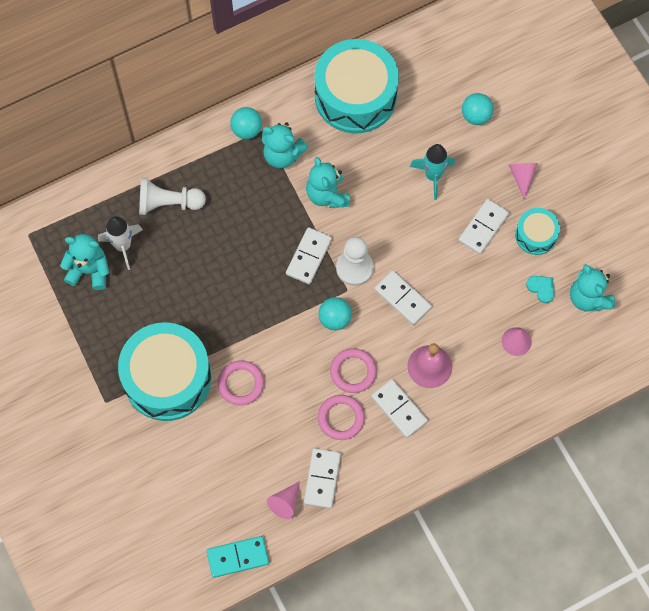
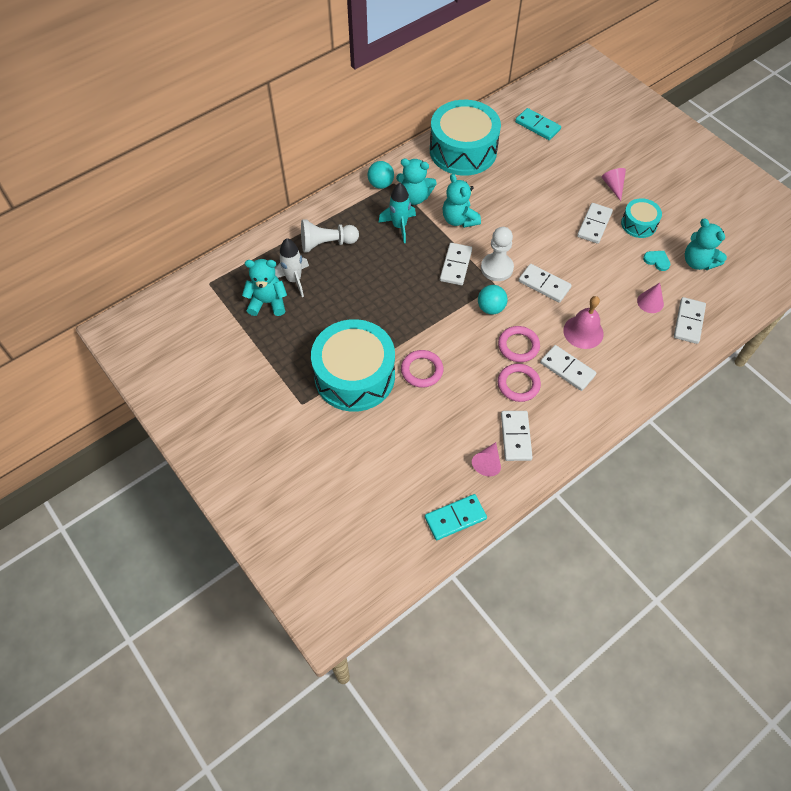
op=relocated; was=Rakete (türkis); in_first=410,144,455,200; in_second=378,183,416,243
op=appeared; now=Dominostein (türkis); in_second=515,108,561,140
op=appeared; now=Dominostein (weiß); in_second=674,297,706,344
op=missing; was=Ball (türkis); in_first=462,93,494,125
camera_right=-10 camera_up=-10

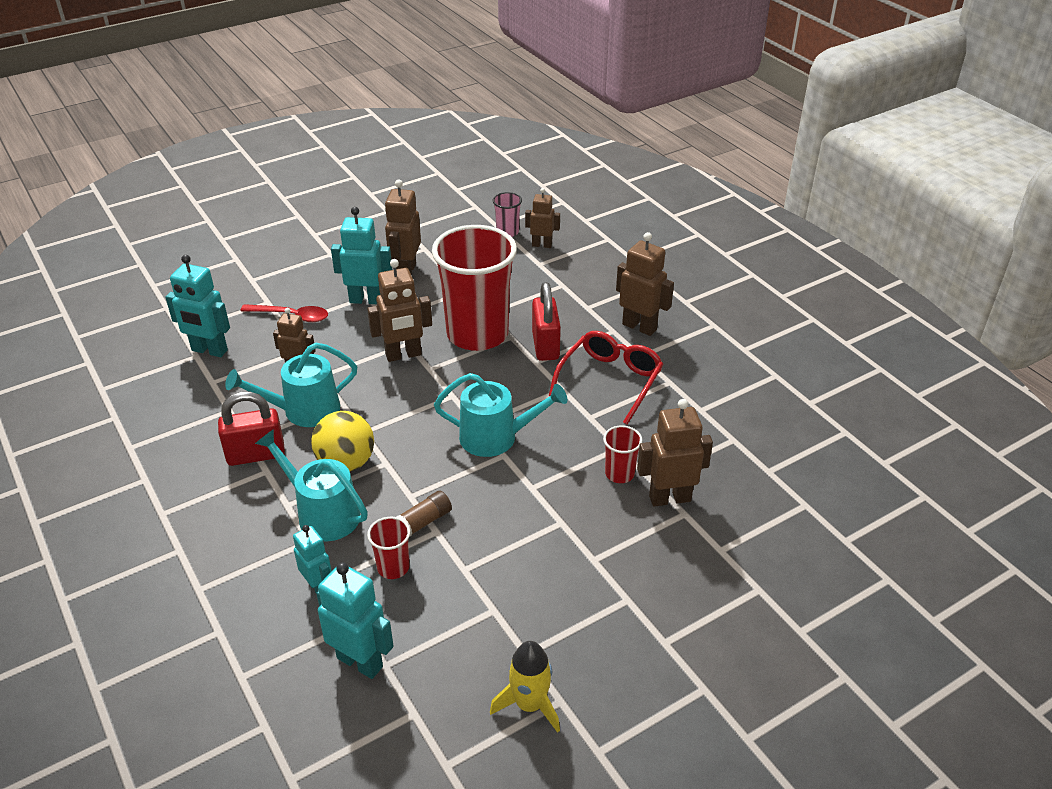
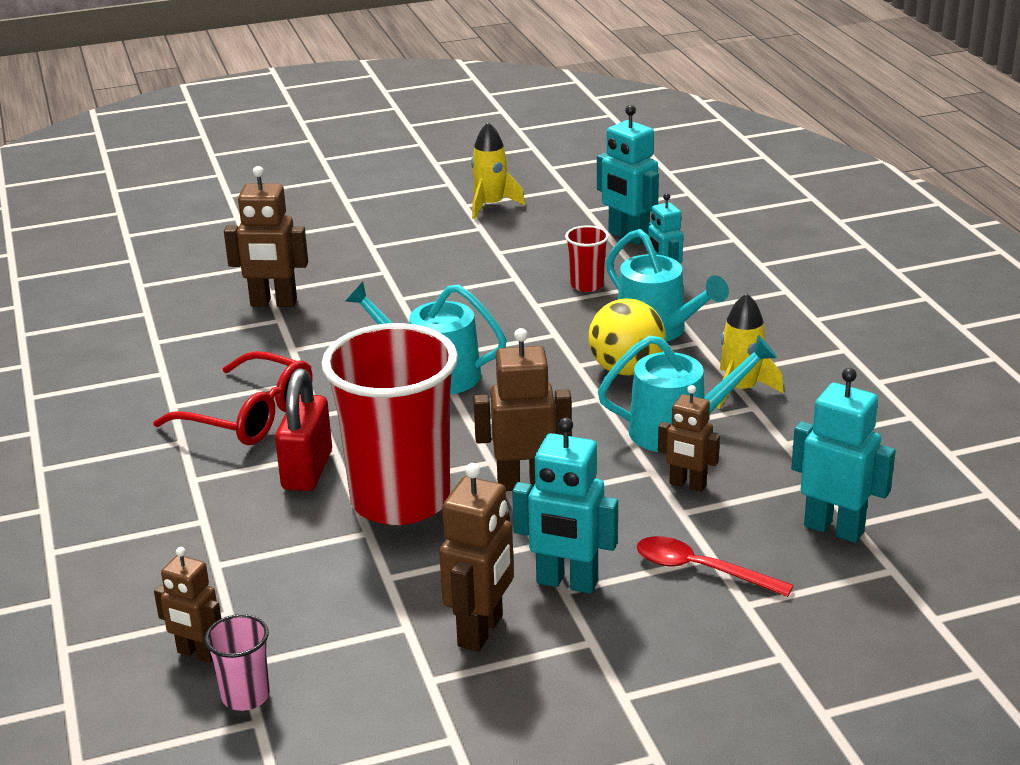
op=spun; was=Brille (rot); in_first=549,331,663,425; in_second=153,351,313,445; clockwise=-105
op=exchanged; was=Vorhängeschloss (rot); now=Rakete (gelb); in_first=218,392,285,466; in_second=717,293,784,409
op=missing; was=Klebestift (braun); in_first=397,491,452,537
op=missing; was=Becher (rot); in_first=603,425,643,483
op=missing; was=Roboter (braun); in_first=616,232,674,336
camera_right=-165 camera_up=-10

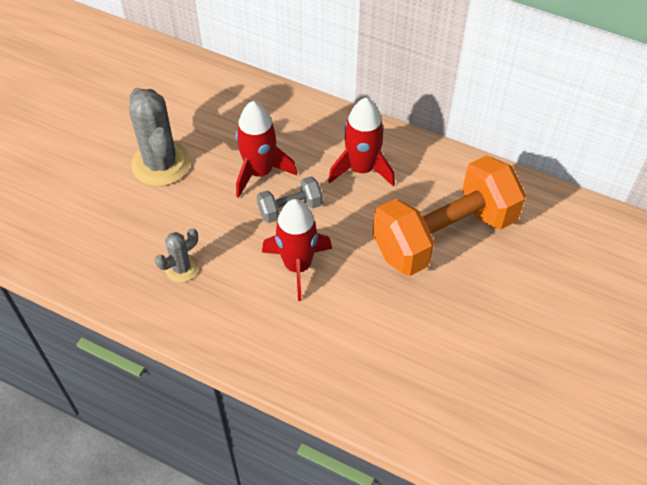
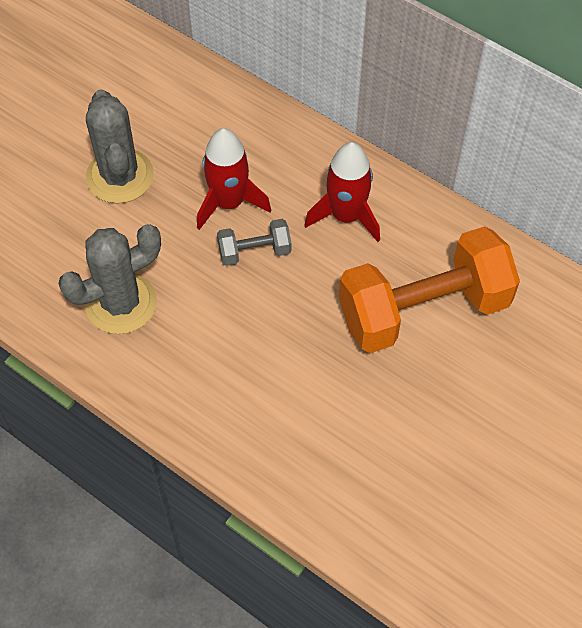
op=size; was=Kaktus (grau); in_first=155,229,199,282; in_second=58,224,161,334; ratio=1.9
op=missing; was=Rakete (rot); in_first=262,199,332,301
camera_right=10 camera_up=5

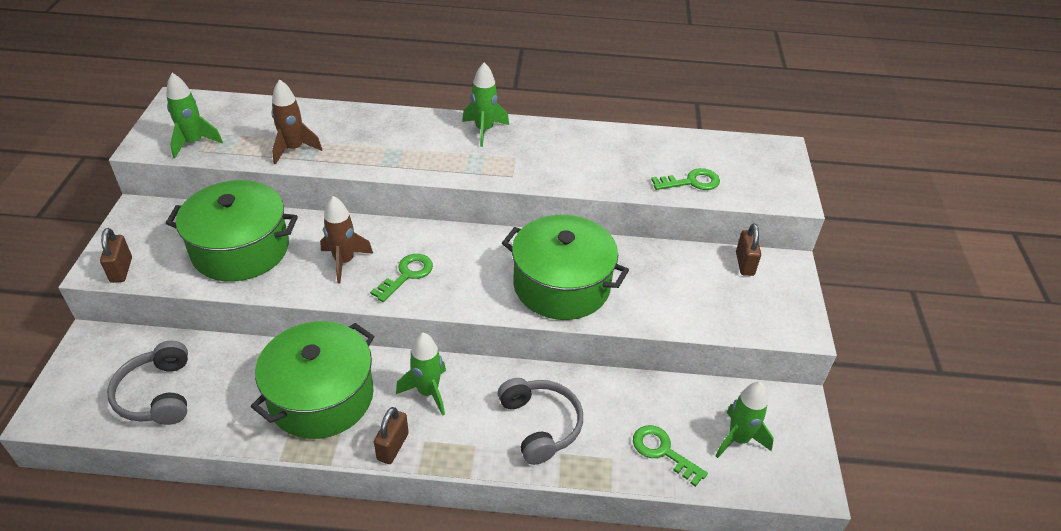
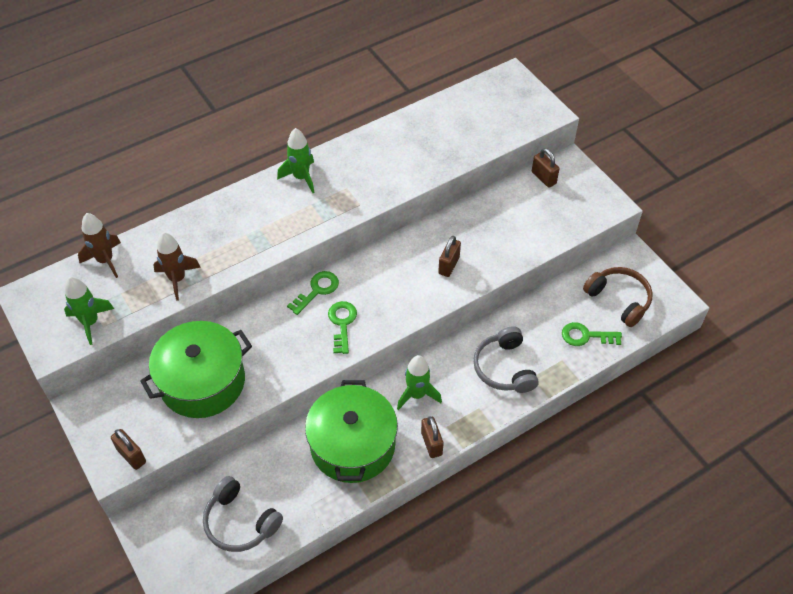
op=relocated; was=Rakete (braun); in_first=320,196,373,283; in_second=78,213,121,278
op=relocated; was=Schlüssel (grün); in_first=651,168,720,190; in_second=287,271,339,315
op=exchanged; was=Kochtopf (grün); now=Vorhängeschloss (braun); in_first=502,215,629,320; in_second=438,236,461,277
op=spun; was=Kopfhörer (grau); in_first=498,378,583,465; in_second=473,326,539,393; clockwise=-135
op=exchanged; was=Rakete (grün); now=Kopfhörer (braun); in_first=716,381,774,458; in_second=583,267,653,327
camera_right=-35 camera_up=10

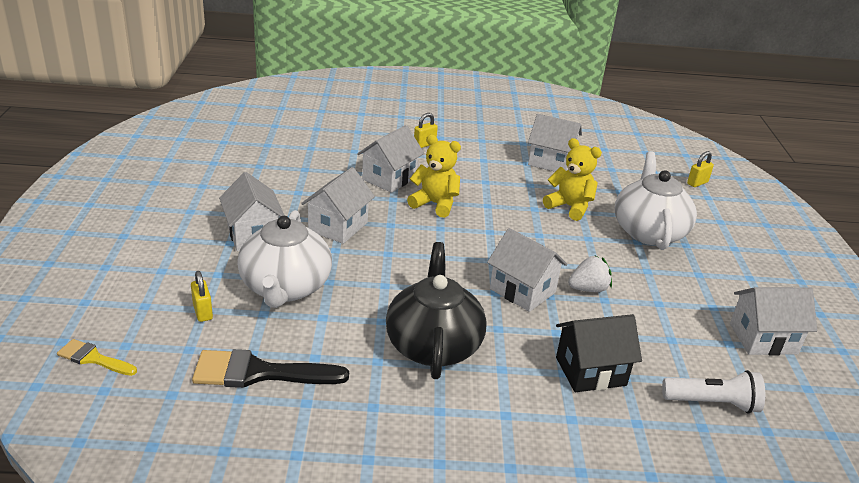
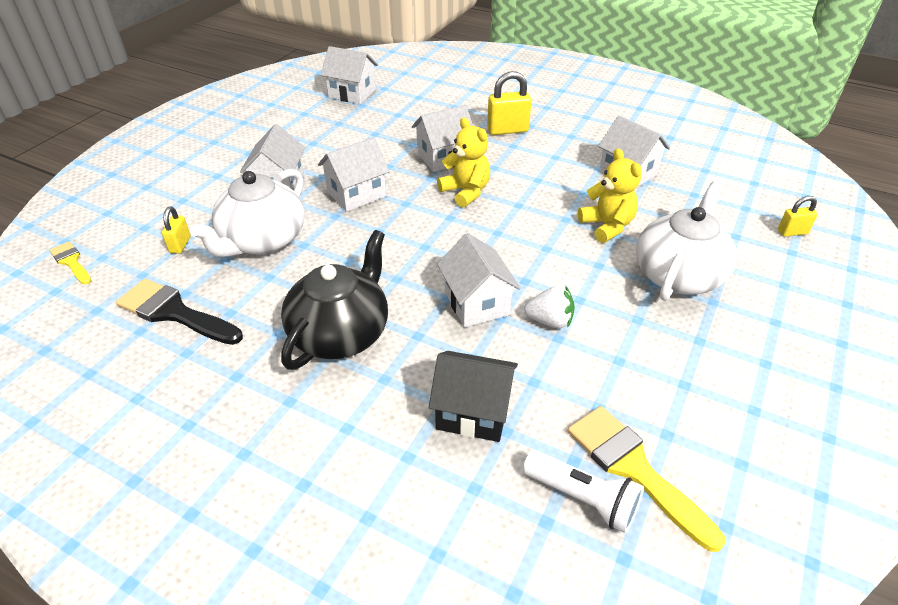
op=relocated; was=Haus (weiß); in_first=730,287,817,356; in_second=321,46,378,104
op=size; was=Vorhängeschloss (gelb); in_first=414,113,438,148; in_second=487,71,532,135; ratio=1.7
op=appeared; now=Pinsel (gelb); in_second=568,406,725,552
camera_right=30 camera_up=10

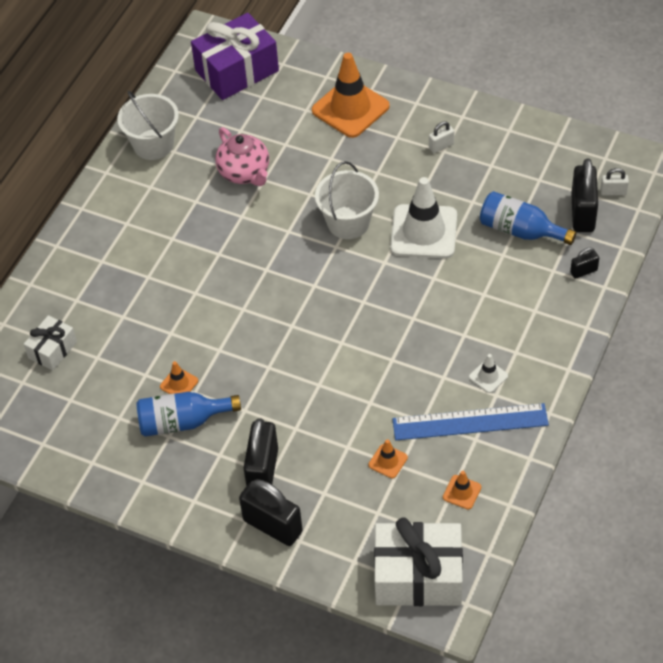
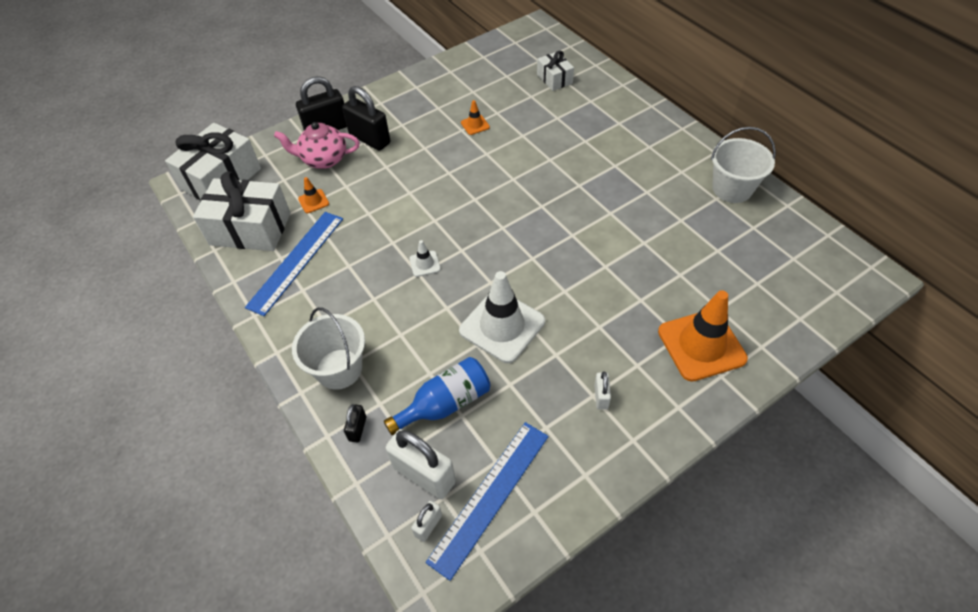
op=exchanged; was=Leitkegel (orange); now=Geschenk (weiß); in_first=443,471,481,509; in_second=193,171,291,251
op=relocated; was=Teekanne (rosa); in_first=215,127,269,186; in_second=274,122,360,169
op=relocated; was=Eimer (weiß); in_first=315,161,379,239; in_second=292,307,365,390
op=colour; was=Vorhängeschloss (schwarz); now=Vorhängeschloss (weiß); in_first=571,159,598,232; in_second=386,429,456,499
op=relocated; was=Leitkegel (weiß); in_first=469,354,508,393; in_second=409,240,441,277
op=appeared; now=Lineal (blau); in_second=425,422,549,581
op=missing; was=Flasche (blau); in_first=136,392,241,437
op=missing; was=Geschenk (lila); in_first=191,13,279,100
camera_right=120 camera_up=0

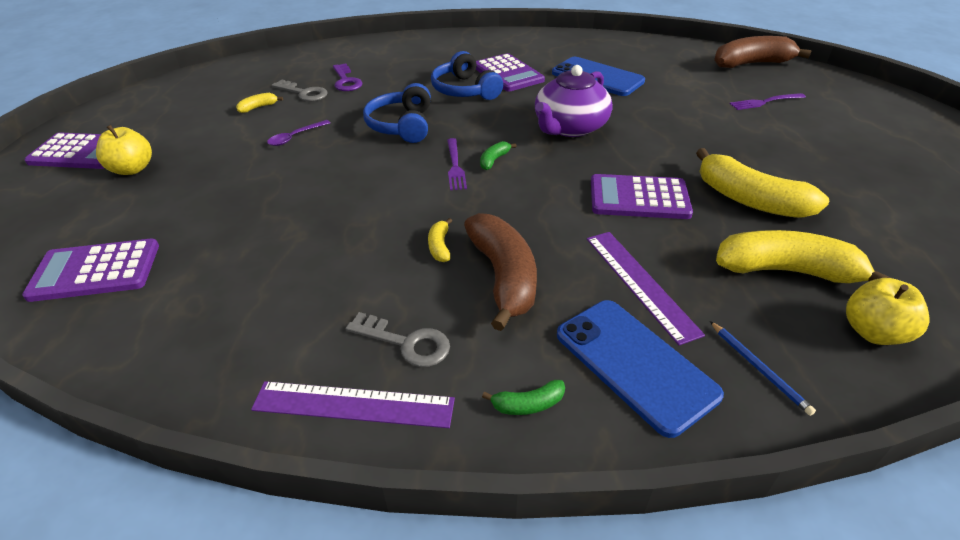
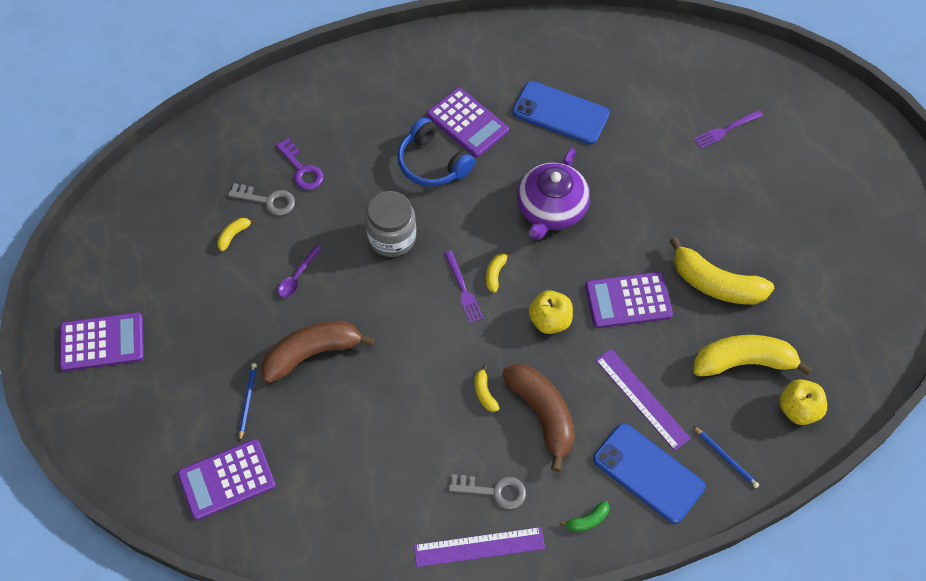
op=appeared; now=Bleistift (blau); in_second=239,363,257,441
op=relocated; was=Banane (braun); in_first=714,36,812,68; in_second=261,321,374,383
op=exchanged; was=Kopfhörer (blau); now=Einmachglas (grau); in_first=363,83,431,143; in_second=365,191,416,257
op=colour; was=Banane (grün); now=Banane (gelb); in_first=480,141,517,170; in_second=486,252,512,293
op=relocated; was=Apfel (gelb); in_first=96,125,152,175; in_second=529,290,573,334
camera_right=-15 camera_up=20

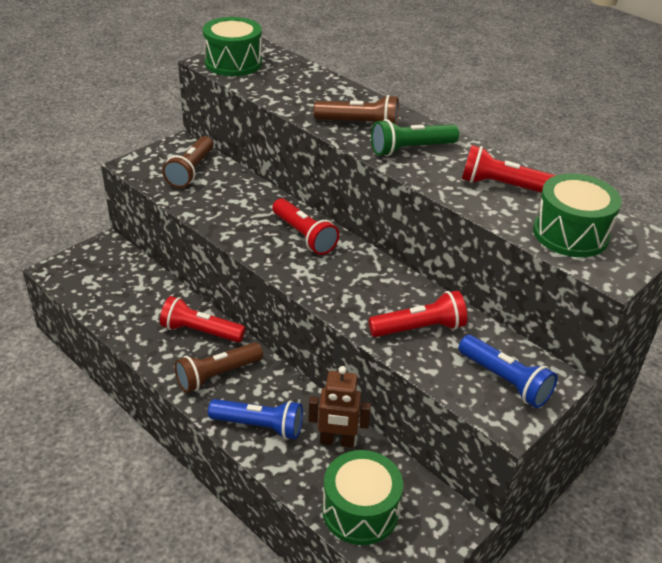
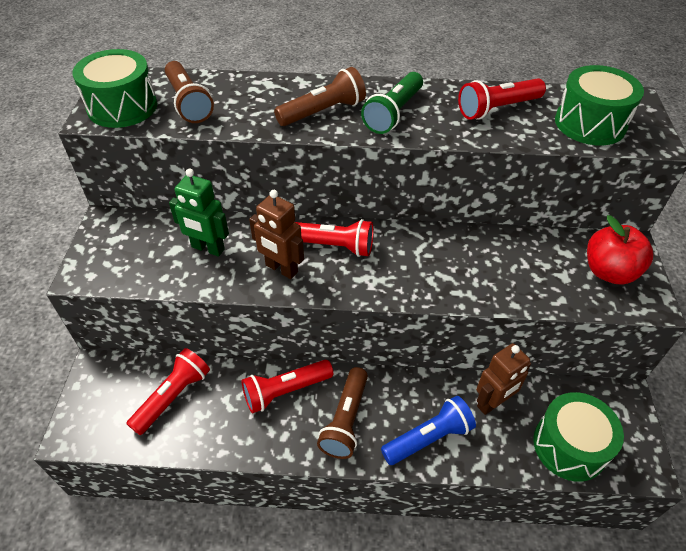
op=relocated; was=Taschenlampe (rot); in_first=368,290,467,337; in_second=126,348,210,435
op=relocated; was=Taschenlampe (braun); in_first=163,136,213,188; in_second=165,61,214,123
op=appeared; now=Roboter (grün); in_second=169,169,229,256
op=appeared; now=Roboter (braun); in_second=249,190,304,279
op=exchanged; was=Taschenlampe (blau); now=Apfel (rot); in_first=459,335,558,408; in_second=587,215,653,284
camera_right=-40 camera_up=10

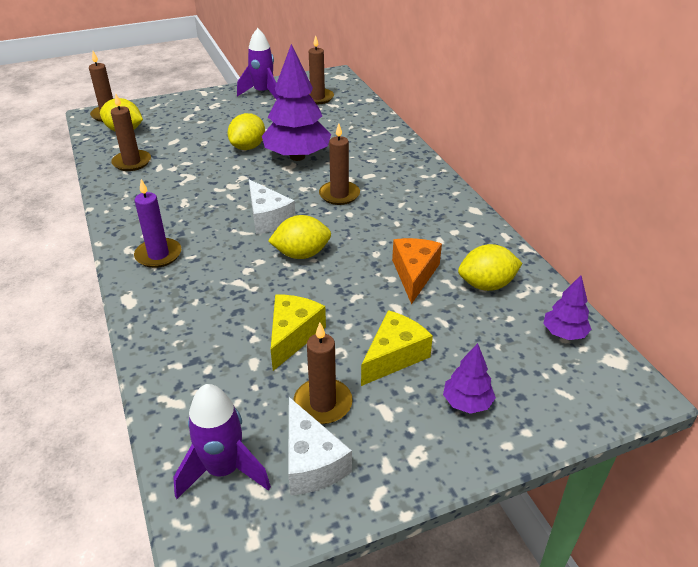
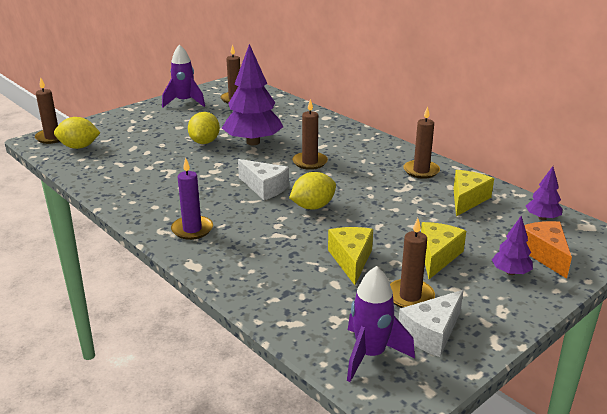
op=spun; was=Käse (weiß); in_first=288,397,352,495; in_second=399,290,464,357; clockwise=90
op=relocated; was=Kerze (braun); in_first=111,94,151,171; in_second=403,106,440,179
op=exchanged; was=Zitrone (gelb); now=Käse (gelb); in_first=458,244,522,291; in_second=453,170,494,216
op=relocated; was=Käse (orange); in_first=392,238,442,304; in_second=524,221,572,279
camera_right=-20 camera_up=-10

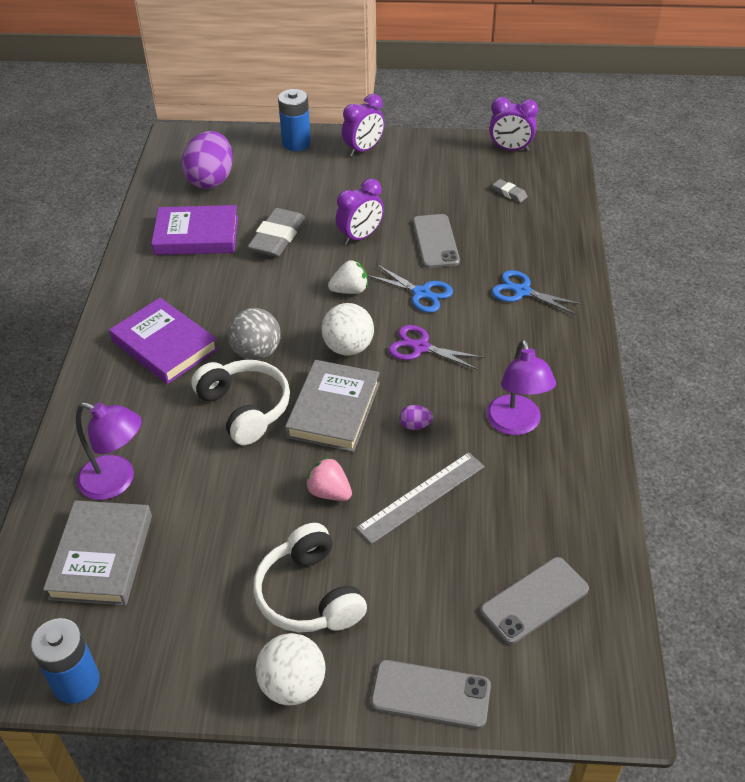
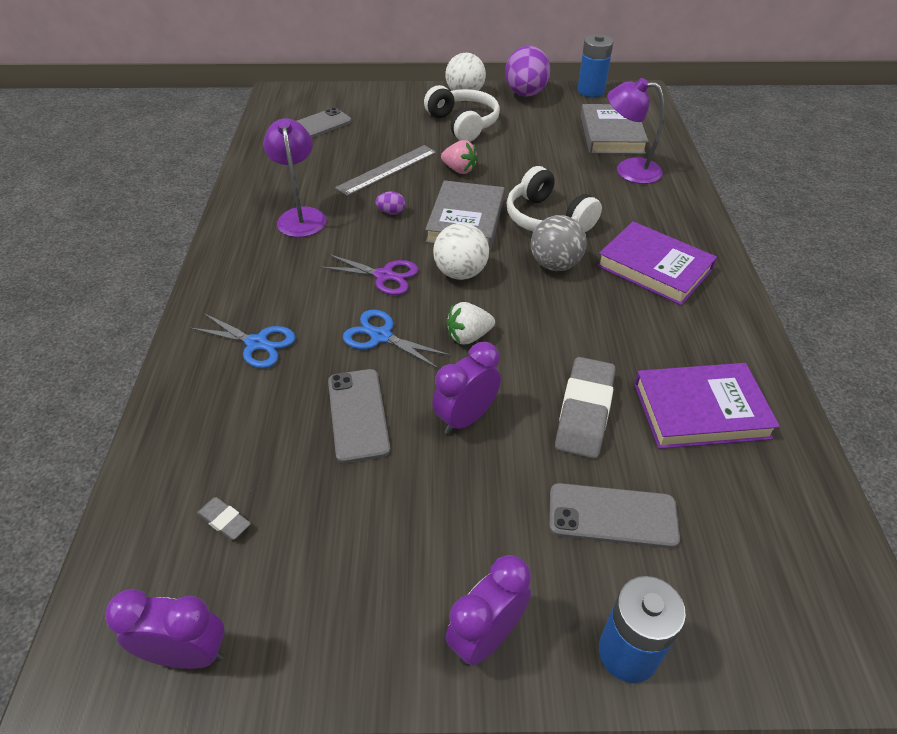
op=relocated; was=Ei (lila); in_first=182,131,233,189; in_second=505,46,551,97
op=relocated; was=Handy (grau); in_first=371,660,491,729; in_second=549,483,680,548
camera_right=175 camera_up=0

